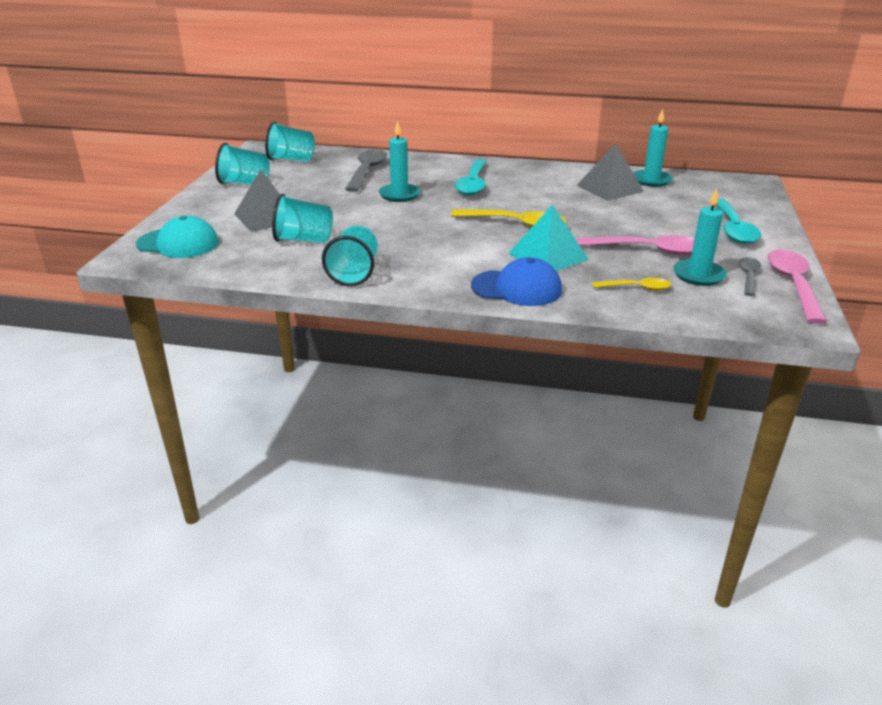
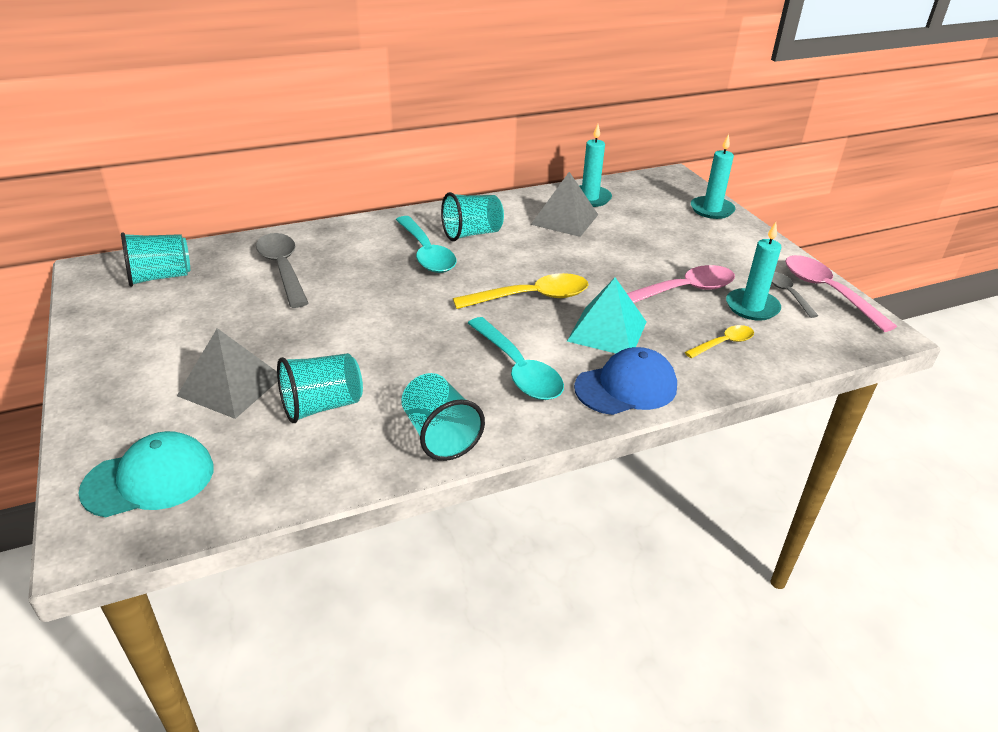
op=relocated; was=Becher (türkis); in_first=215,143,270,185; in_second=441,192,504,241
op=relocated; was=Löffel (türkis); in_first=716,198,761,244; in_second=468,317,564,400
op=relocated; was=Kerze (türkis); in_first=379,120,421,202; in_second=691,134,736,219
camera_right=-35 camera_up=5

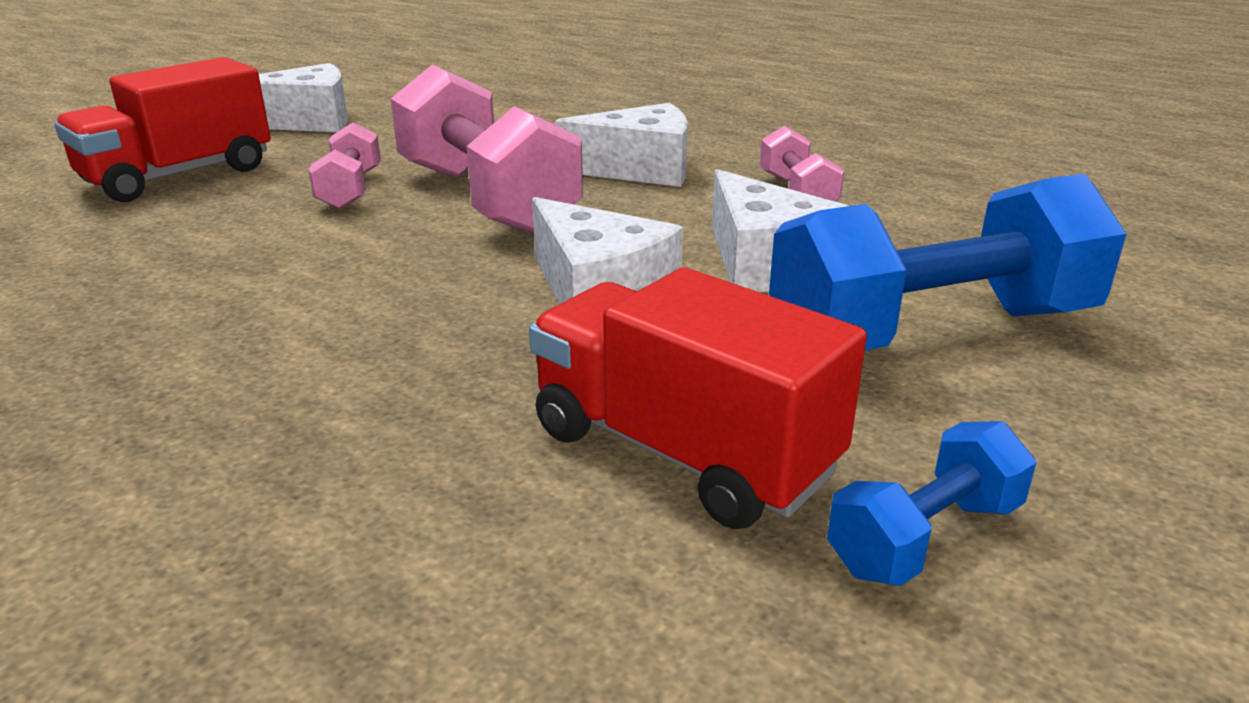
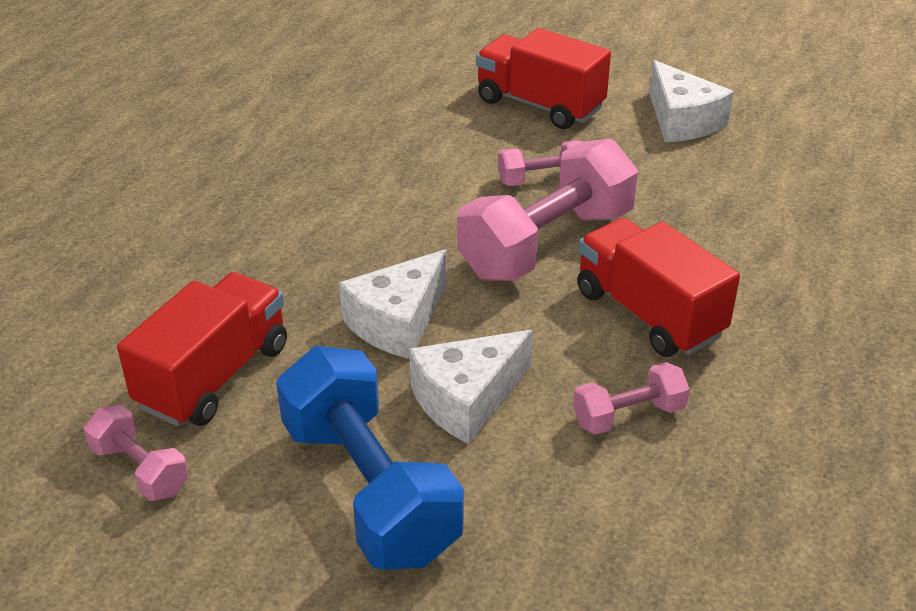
op=colour; was=Hantel (blau); now=Hantel (rosa); in_first=827,421,1037,586; in_second=84,405,188,501
op=exchanged; was=Käse (weiß); now=Lastwagen (rot); in_first=555,103,688,187; in_second=577,218,740,357
camera_right=80 camera_up=10

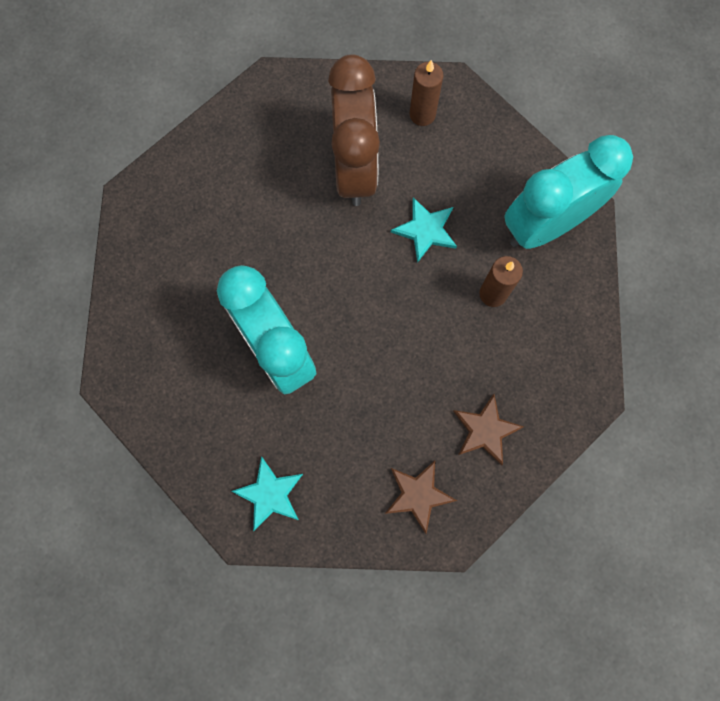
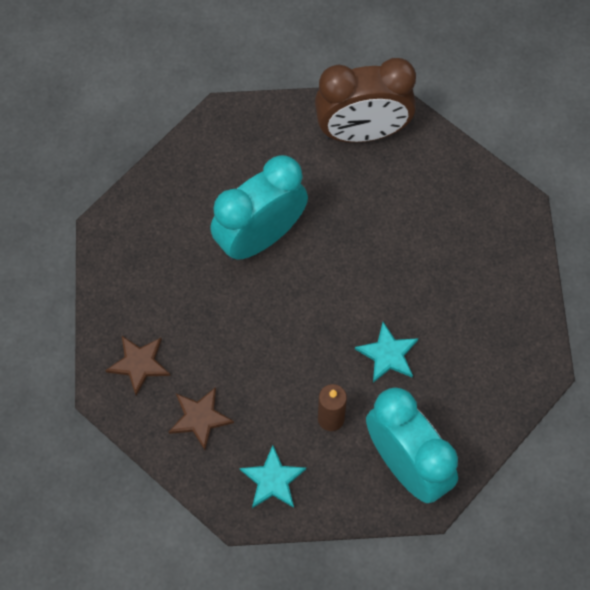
op=relocated; was=Stern (türkis); in_first=231,456,303,531; in_second=240,445,306,508
op=relocated; was=Wecker (braun); in_first=328,54,380,206; in_second=315,58,416,143
op=missing; was=Kerze (braun); in_first=410,60,443,126
camera_right=85 camera_up=-10

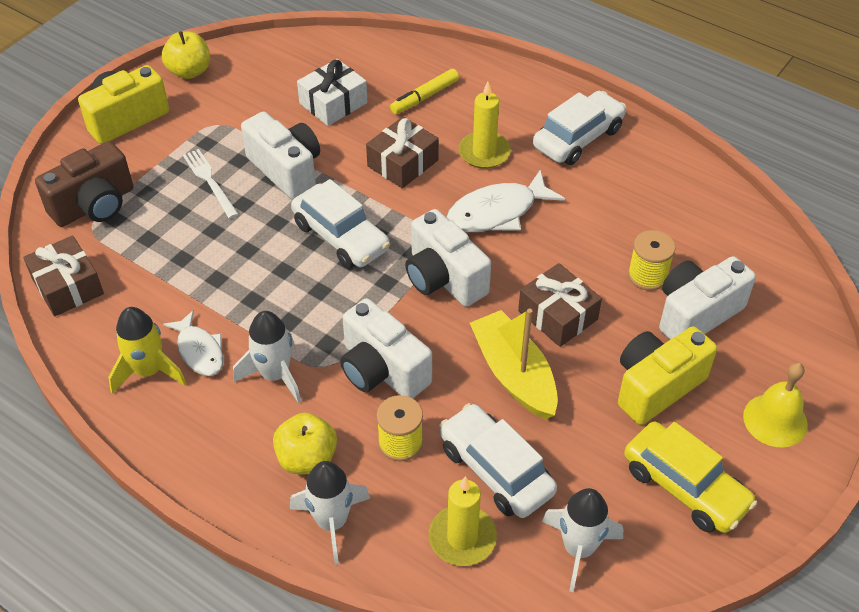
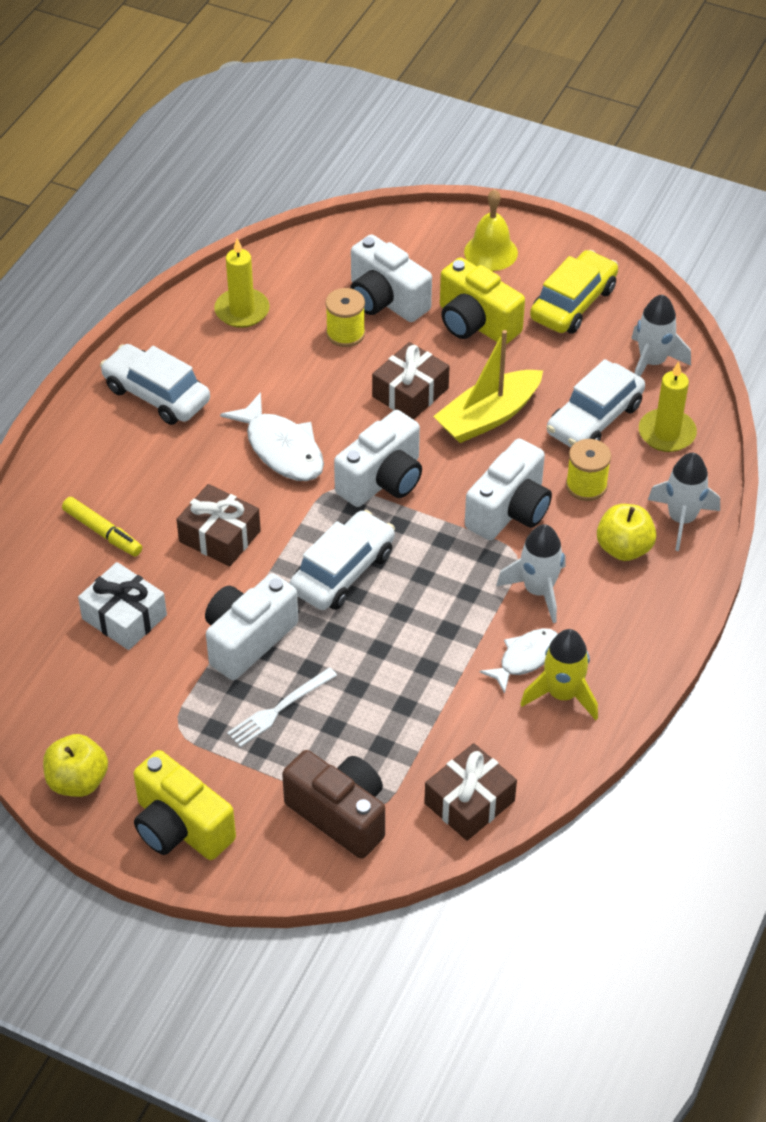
op=relocated; was=Kerze (gelb); in_first=458,82,511,169; in_second=214,238,270,328
camera_right=-100 camera_up=0

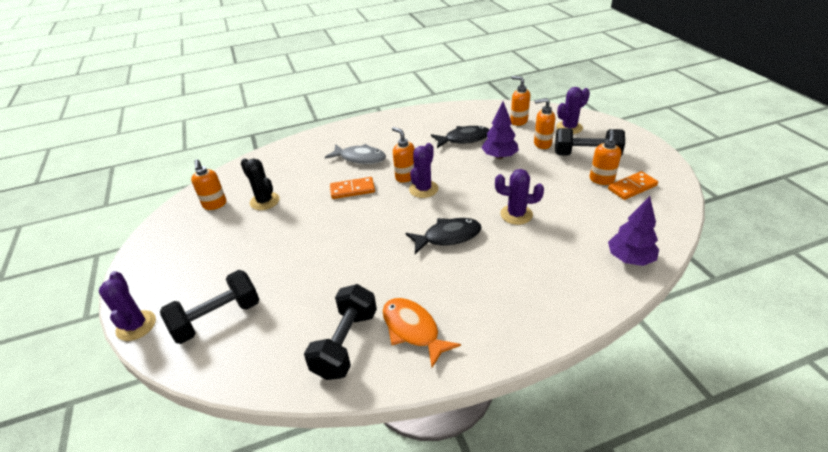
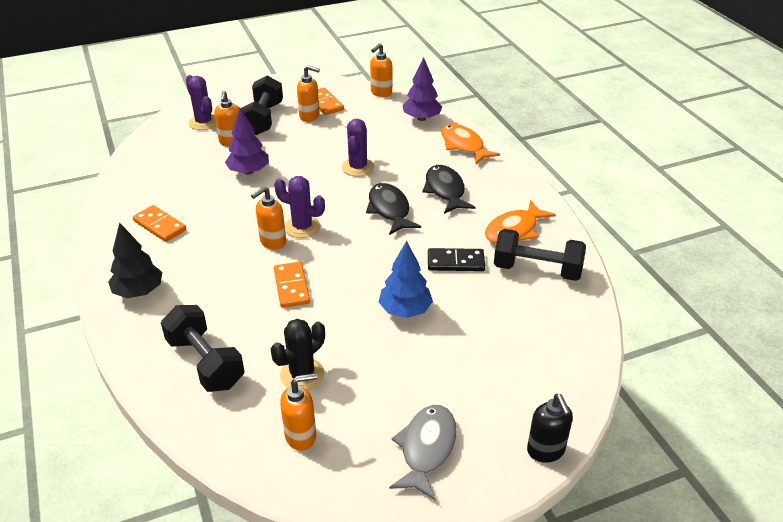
op=appeared; now=Baum (schwarz); in_second=108,222,162,298
op=appeared; now=Dominostein (orange); in_second=133,205,186,242
op=relocated; was=Hantel (schwarz); in_first=160,270,260,344; in_second=161,305,245,392
op=relocated; was=Seifenspender (orange); in_first=510,76,530,126; in_second=370,43,392,97
op=appeared; now=Baum (blau); in_second=379,241,433,318
op=relocated; was=Fisch (grau); in_first=325,144,386,164; in_second=389,405,457,500
op=relocated; was=Fisch (schwarz); in_first=431,126,490,148; in_second=423,165,475,214
op=appeared; now=Dominostein (schwarz); in_second=428,248,485,271
op=appeared; now=Fisch (orange); in_second=441,124,500,164
op=exchanged; was=Kaktus (lila); now=Seifenspender (schwarz); in_first=99,271,156,341; in_second=527,394,573,463
camera_right=-95 camera_up=0

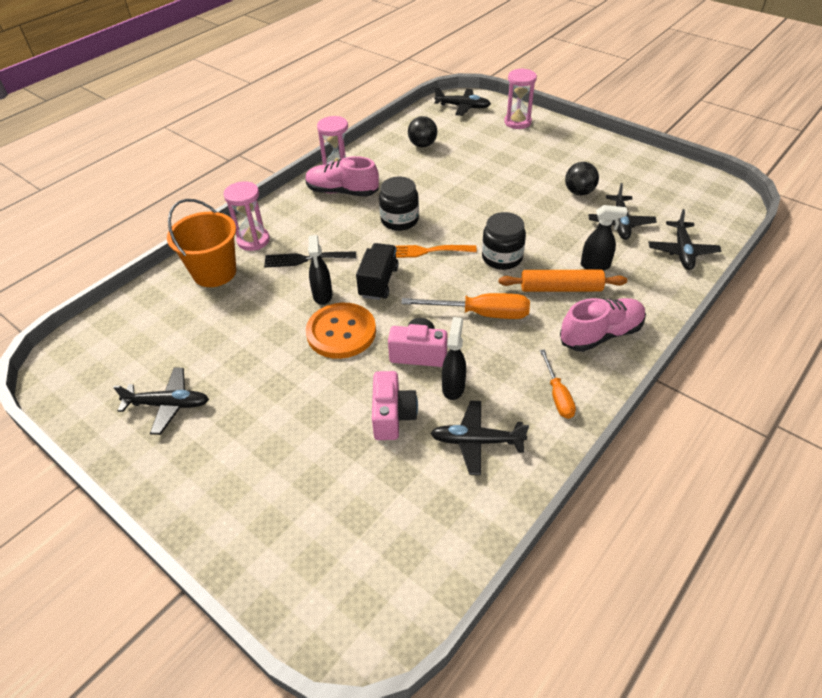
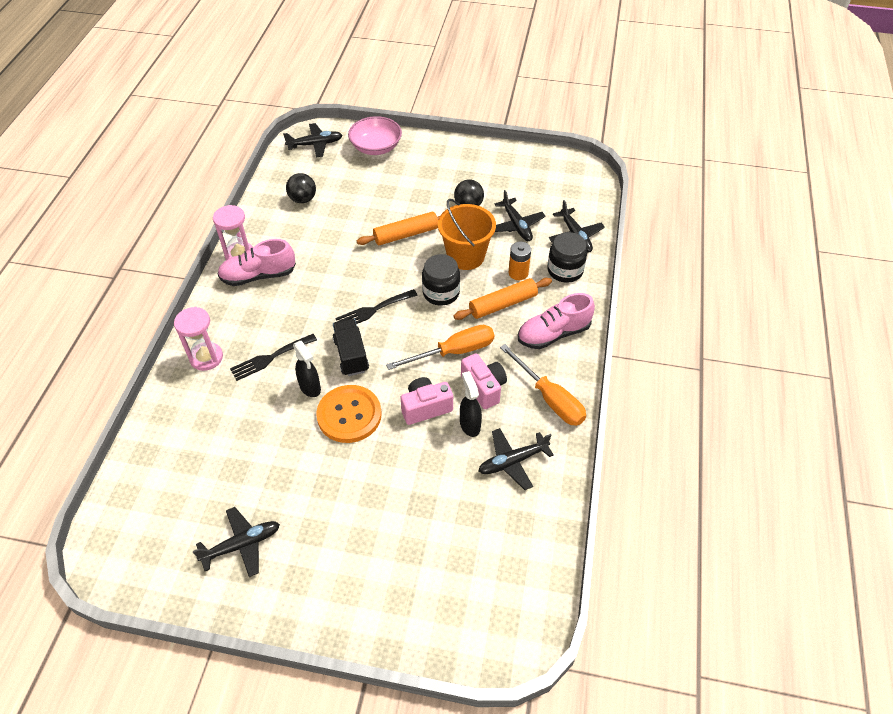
op=colour; was=Gabel (orange); now=Gabel (schwarz); in_first=396,245,477,258; in_second=335,289,418,324
op=exchanged; was=Sanduhr (rosa); now=Schüssel (rosa); in_first=504,68,537,129; in_second=348,116,402,155
op=appeared; now=Nudelholz (orange); in_second=357,212,440,245
op=relocated; was=Eimer (orange); in_first=167,199,236,287; in_second=438,199,496,270
op=relocated; was=Kamera (rosa); in_first=372,371,418,440; in_second=461,353,507,409
op=size; was=Schraubenzieher (orange); in_first=540,349,576,419; in_second=500,344,586,426; ratio=1.63
op=exchanged; was=Sprühflasche (schwarz); now=Batterie (orange); in_first=581,205,627,271; in_second=509,242,531,280
op=spun; was=Schuh (rosa); in_first=560,298,646,352; in_second=518,293,595,349; clockwise=-150
op=relocated; was=Einmachglas (schwarz); in_first=379,177,419,231; in_second=547,232,587,283
camera_right=-30 camera_up=5

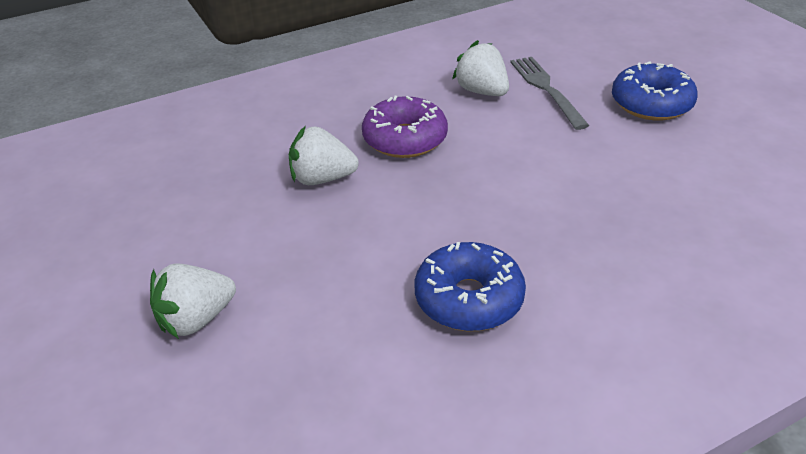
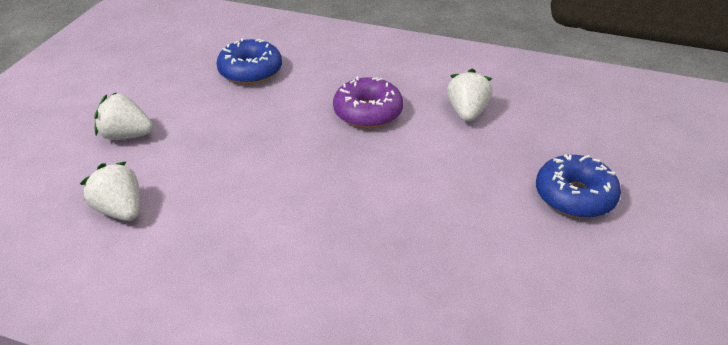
op=relocated; was=Erdbeere (weiß); in_first=289,126,359,185; in_second=80,161,140,221
op=relocated; was=Donut (blau); in_first=415,242,526,331; in_second=216,38,282,85
op=missing; was=Gabel (grau); in_first=510,57,589,130
camera_right=45 camera_up=0

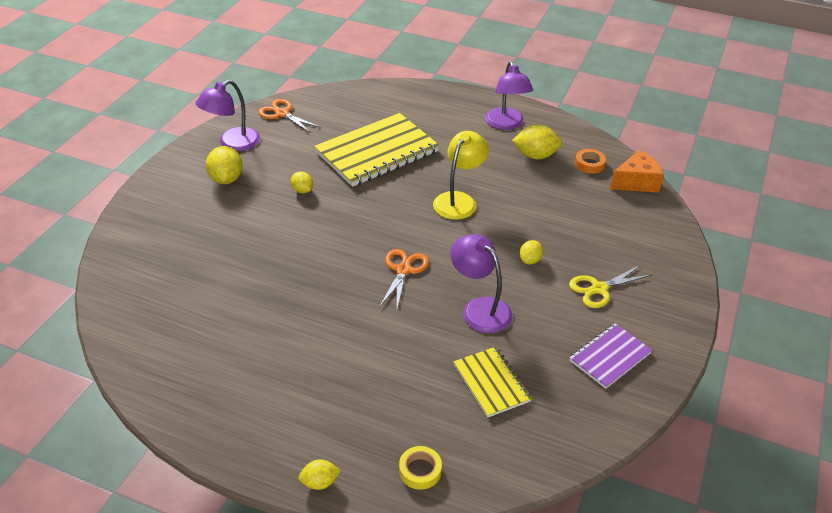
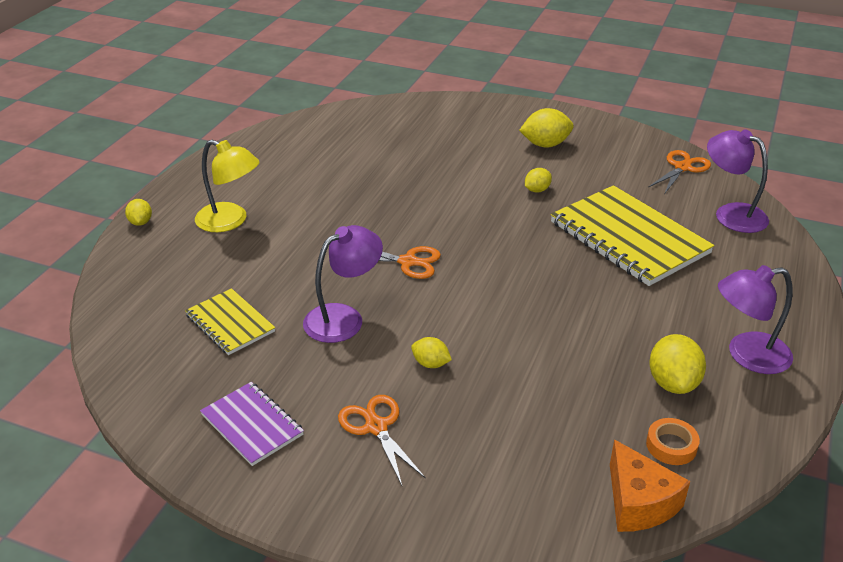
op=spun; was=Notizbuch (gelb); in_first=453,347,532,418; in_second=185,288,275,355; clockwise=75
op=relocated; was=Lampe (gelb); in_first=433,131,489,220; in_second=195,140,260,232
op=colour; was=Schere (gelb); now=Schere (orange); in_first=569,265,652,308; in_second=338,395,426,486
op=relocated; was=Lampe (lila); in_first=195,80,260,151; in_second=707,129,769,233
op=missing; was=Klebeband (gelb); in_first=399,446,442,490
camera_right=90 camera_up=-5

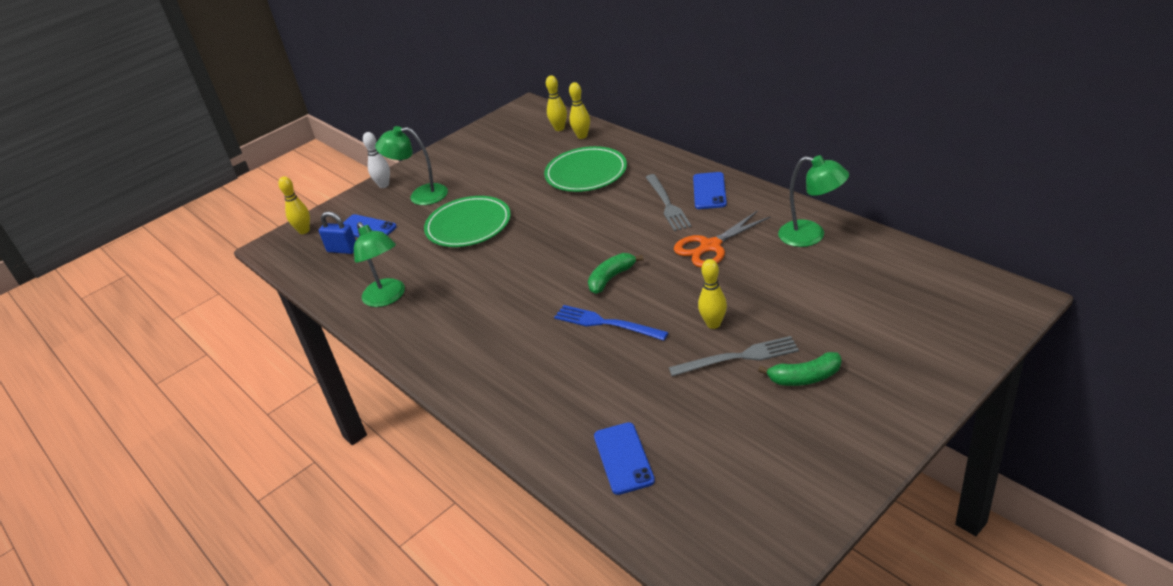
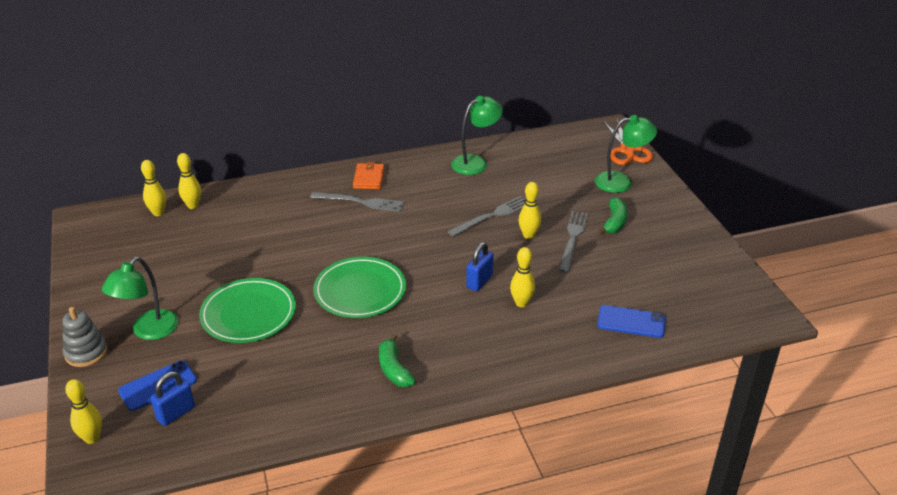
op=exchanged; was=Bowlingkegel (weiß); now=Stapelspielzeug (grau); in_first=363,132,390,188; in_second=63,307,108,367
op=relocated; was=Teller (grün); in_first=544,146,627,192; in_second=313,257,406,318
op=exchanged; was=Handy (blau); now=Geldbörse (orange); in_first=693,172,727,209; in_second=353,162,384,189
op=relocated; was=Banane (grün); in_first=588,253,643,294; in_second=379,334,416,387
op=appeared; now=Gabel (grau); in_second=447,196,525,237
op=exchanged; was=Gabel (blau); now=Vorhängeschloss (blau); in_first=554,305,669,341; in_second=466,242,494,291
op=appeared; now=Bowlingkegel (gelb); in_second=510,247,535,307
op=relocated; was=Lampe (grün); in_first=354,222,405,307; in_second=595,115,657,193
op=relocated; was=Schere (orange); in_first=674,211,771,268; in_second=603,119,653,165
camera_right=-70 camera_up=0

